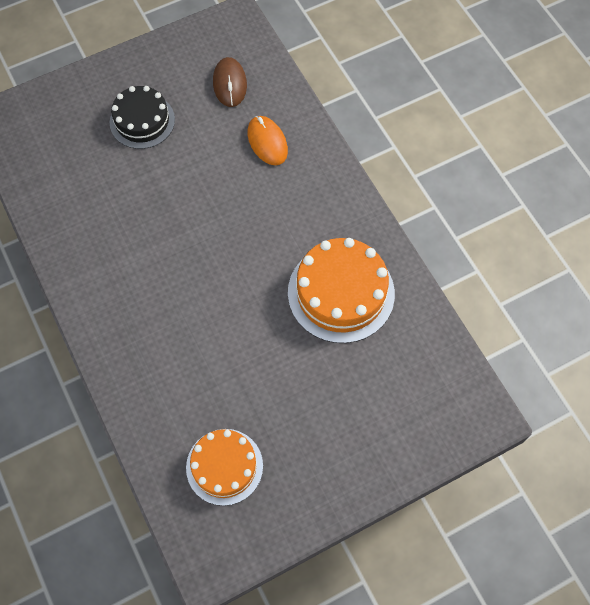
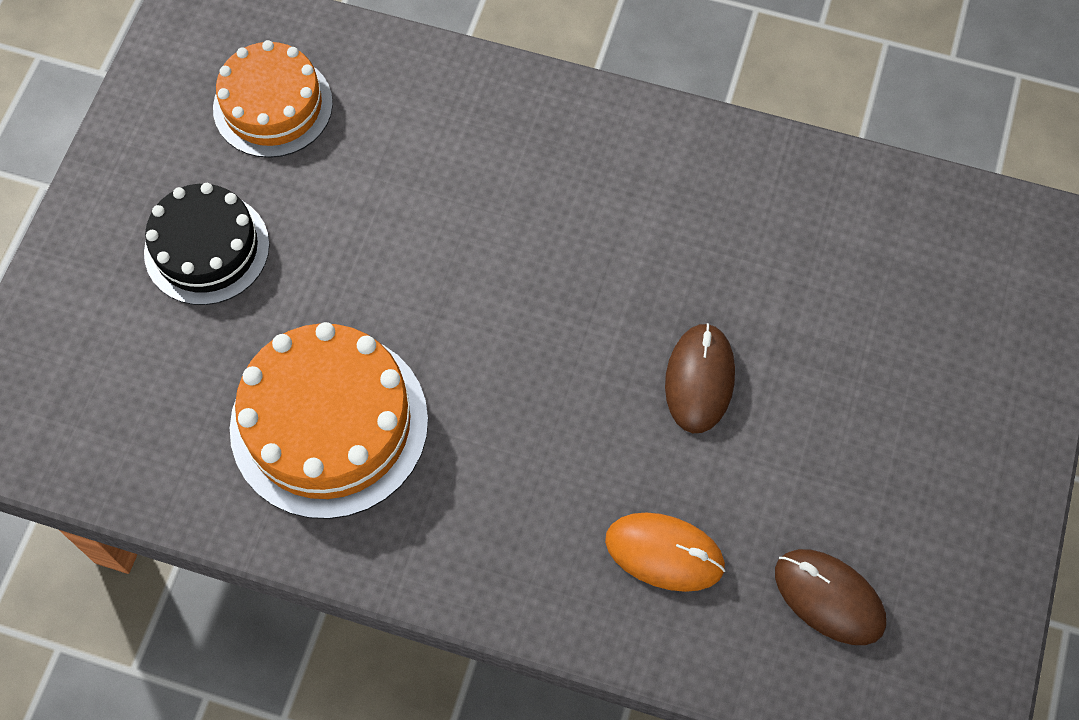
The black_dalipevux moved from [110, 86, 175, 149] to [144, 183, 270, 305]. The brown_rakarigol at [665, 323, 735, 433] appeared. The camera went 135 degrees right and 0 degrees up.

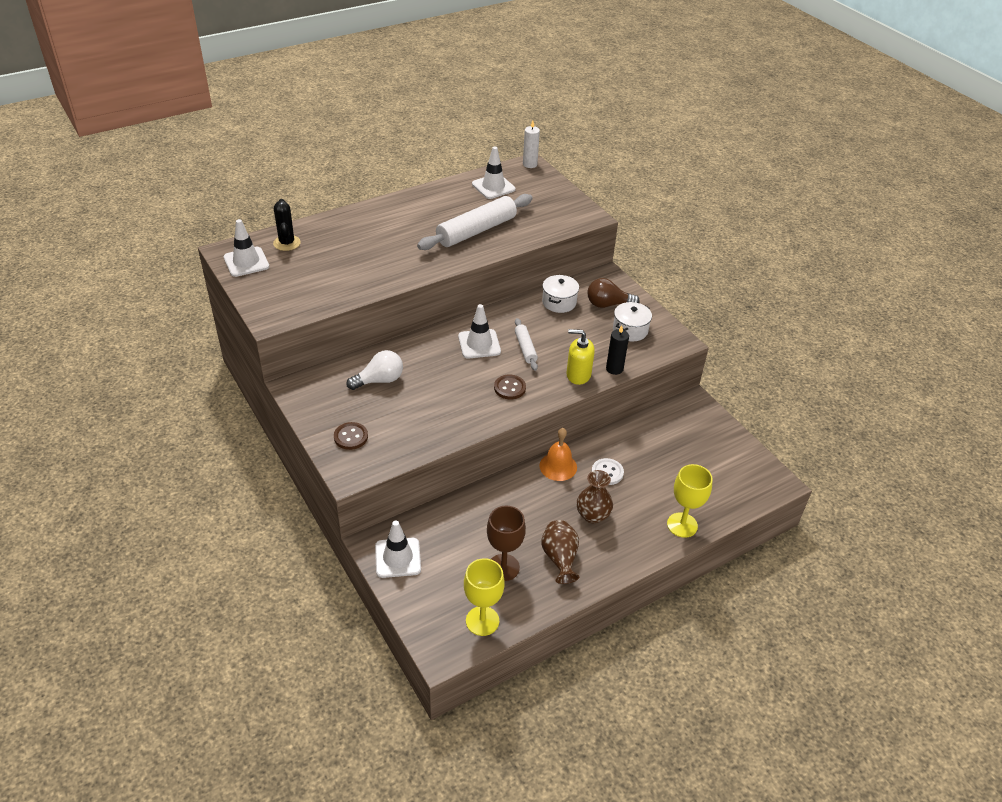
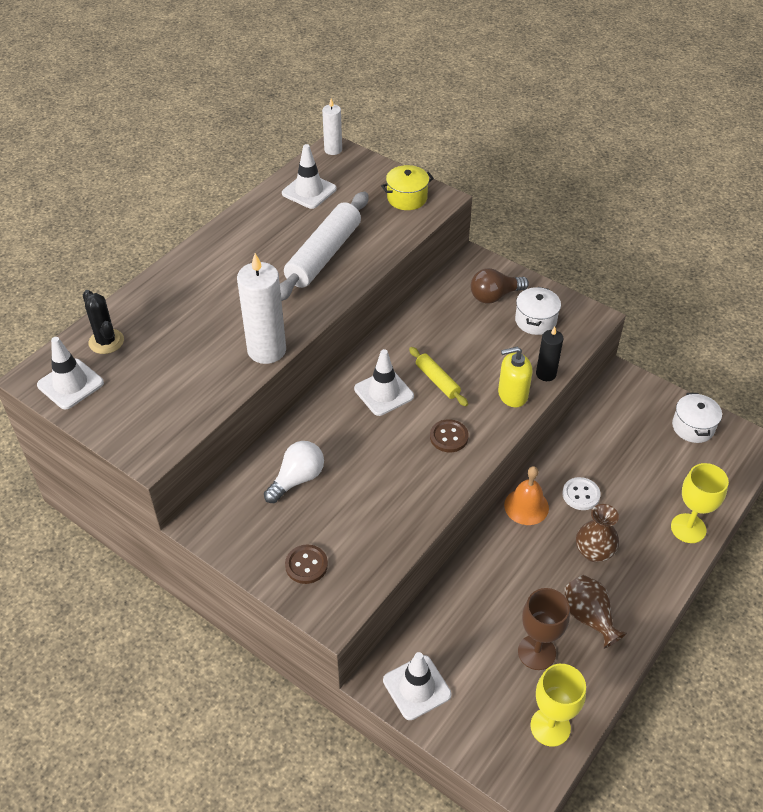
The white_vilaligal moved from [542, 275, 579, 313] to [672, 393, 722, 443]. The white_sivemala at [515, 318, 538, 371] became the yellow_sivemala at [409, 347, 468, 406]. The yellow_vilaligal at [381, 165, 434, 210] appeared. The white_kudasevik at [237, 253, 286, 364] appeared. The camera went 20 degrees left and 5 degrees up.

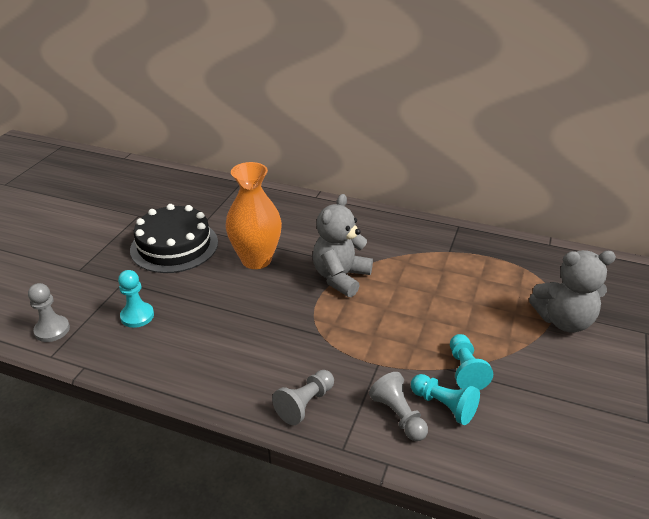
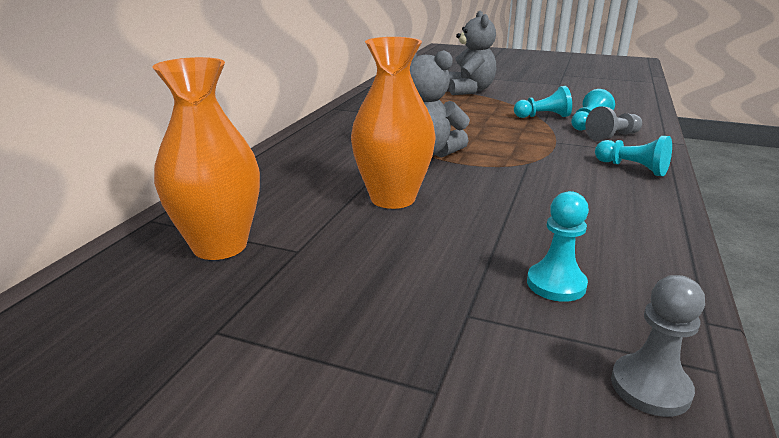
The black_dalipevux at [130, 204, 218, 273] disappeared. The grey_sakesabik at [272, 370, 334, 425] became the turquoise_sakesabik at [595, 136, 672, 176]. The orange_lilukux at [152, 57, 260, 260] appeared. The camera went 90 degrees left and 10 degrees down.

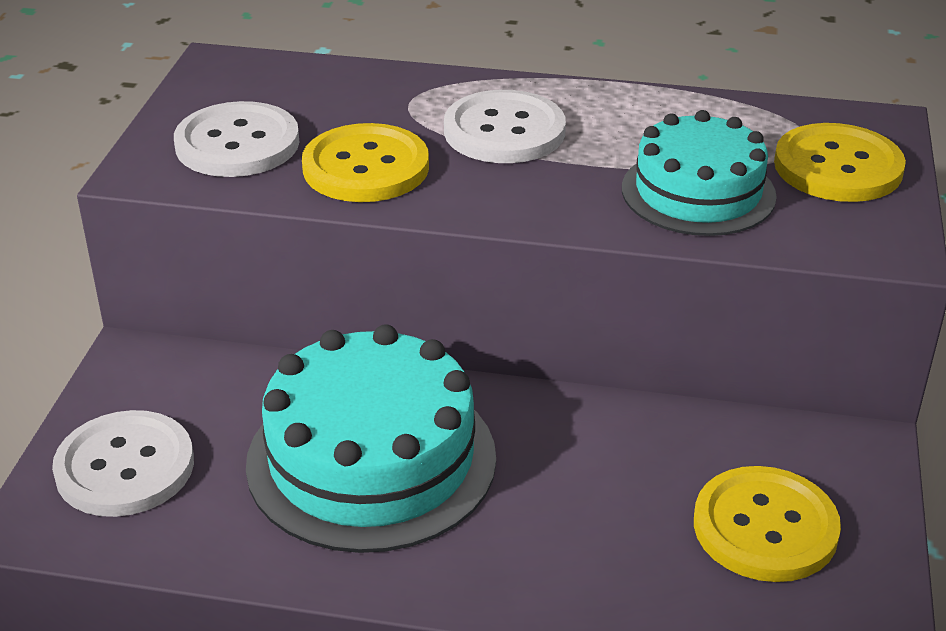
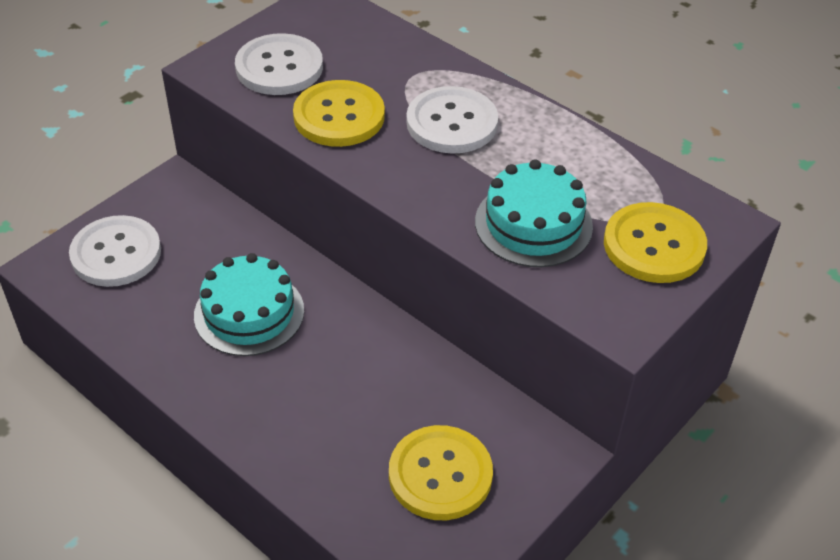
The turquoise_dalipevux at [246, 324, 496, 553] changed to 0.64 times the size. The camera went 30 degrees right and 10 degrees up.

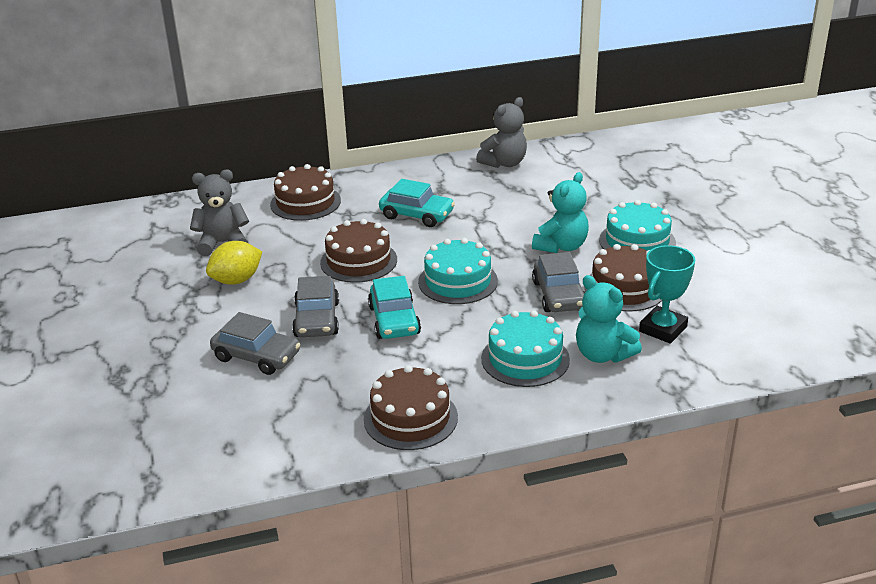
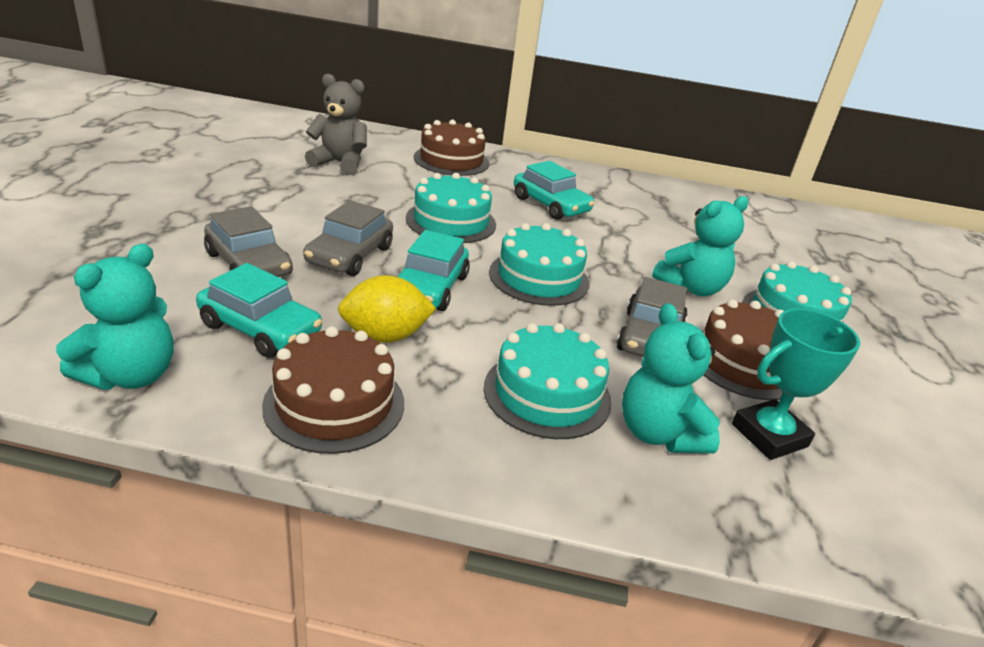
The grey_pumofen at [476, 97, 527, 168] disappeared. The brown_dalipevux at [320, 219, 397, 283] became the turquoise_dalipevux at [406, 173, 496, 243]. The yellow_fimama moved from [206, 241, 262, 285] to [338, 275, 437, 343]. The turquoise_pumofen at [56, 244, 174, 390] appeared. The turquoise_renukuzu at [196, 263, 322, 358] appeared. The camera went 20 degrees right and 0 degrees up.

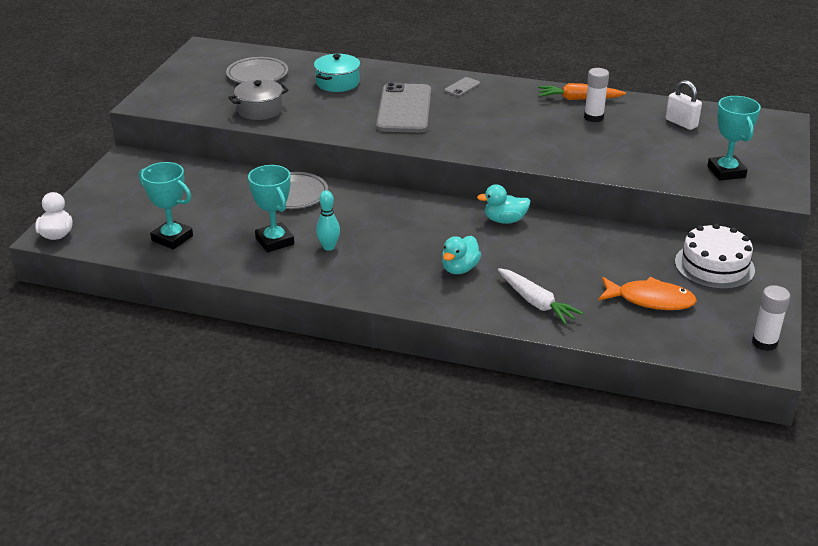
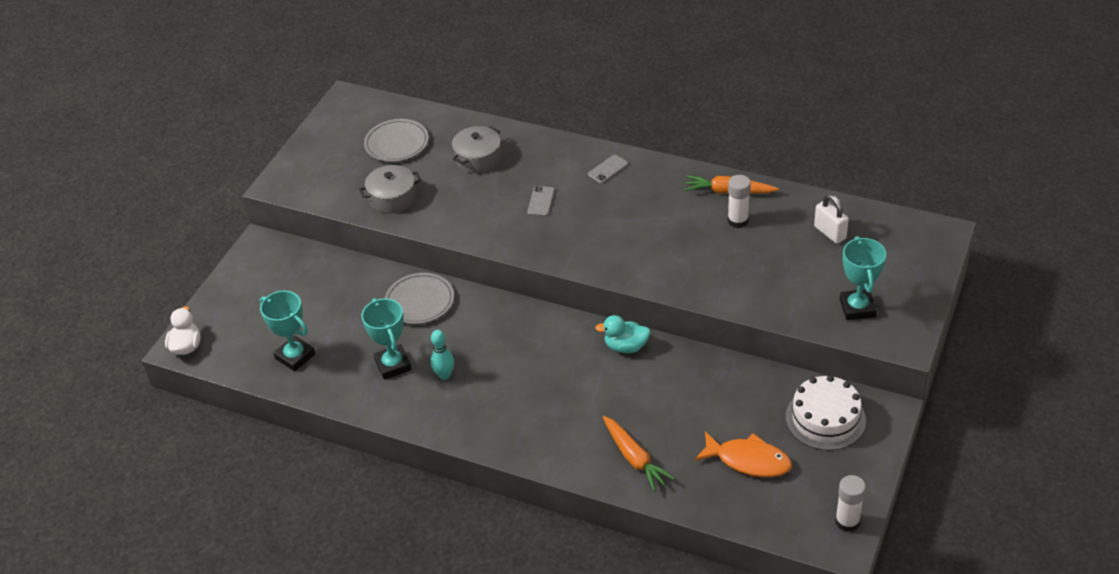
The turquoise_vilaligal at [314, 54, 360, 92] became the grey_vilaligal at [452, 126, 501, 173]. The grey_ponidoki at [376, 82, 431, 133] changed to 0.41 times the size. The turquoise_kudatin at [442, 236, 481, 274] disappeared. The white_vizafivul at [498, 268, 583, 325] became the orange_vizafivul at [603, 416, 675, 491]. The camera went 10 degrees right and 10 degrees up.

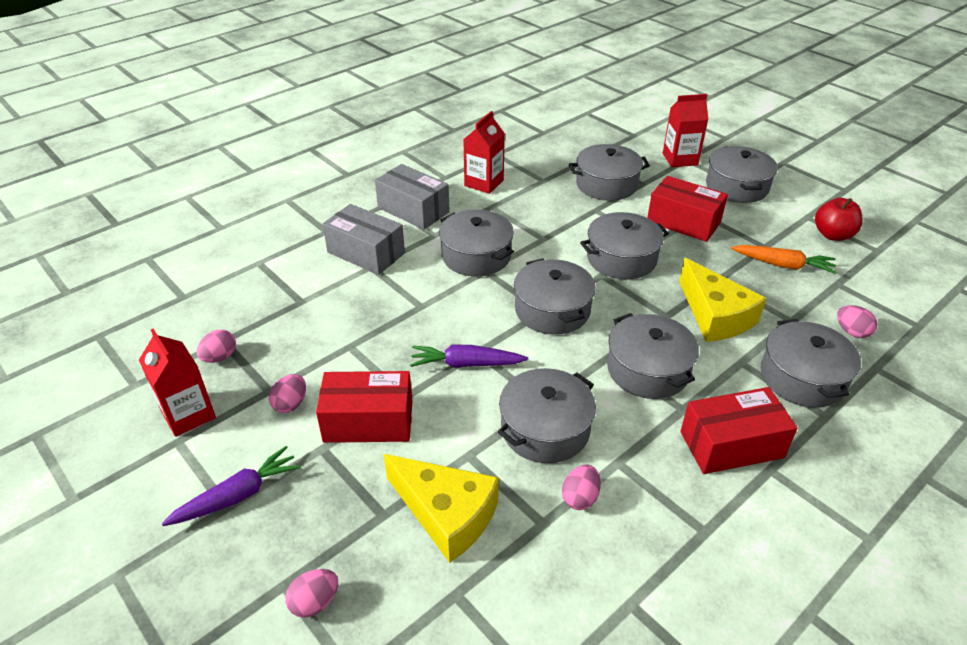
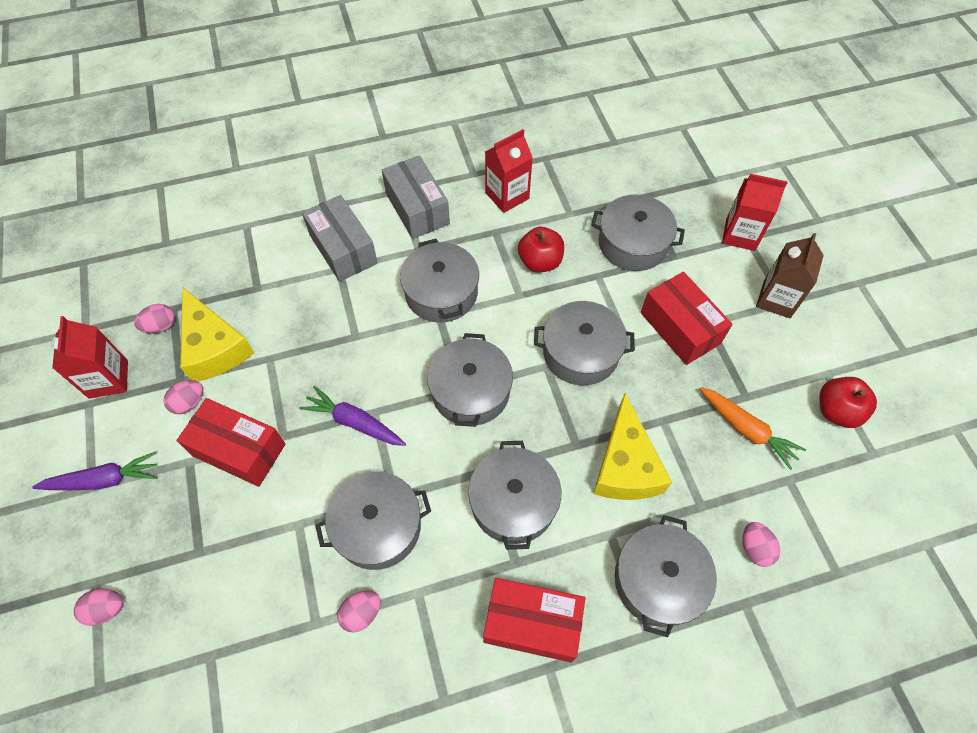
The grey_vilaligal at [706, 146, 778, 203] was replaced by the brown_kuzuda at [756, 233, 824, 319]. The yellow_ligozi moved from [384, 454, 499, 563] to [180, 287, 254, 381]. The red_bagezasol at [518, 227, 564, 272] appeared. The camera went 25 degrees right and 20 degrees up.

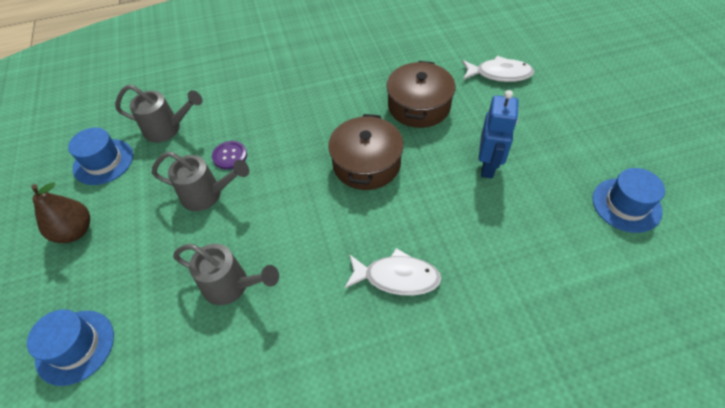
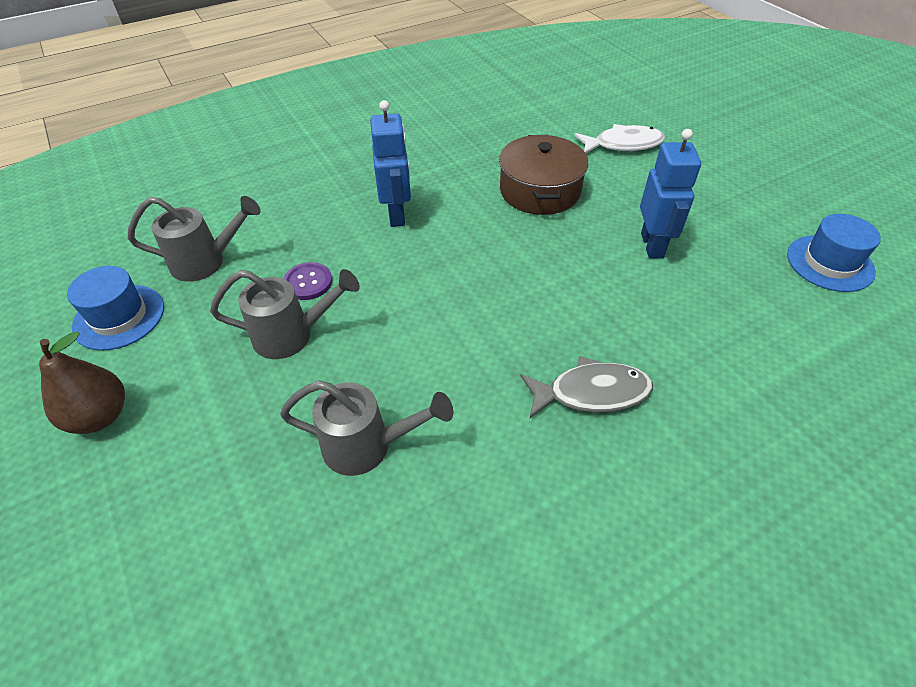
The brown_vilaligal at [328, 114, 404, 190] disappeared. The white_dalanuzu at [344, 248, 442, 295] became the grey_dalanuzu at [520, 356, 653, 418]. The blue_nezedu at [27, 309, 114, 386] disappeared. The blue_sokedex at [370, 100, 411, 227] appeared. The camera went 15 degrees left and 5 degrees down.

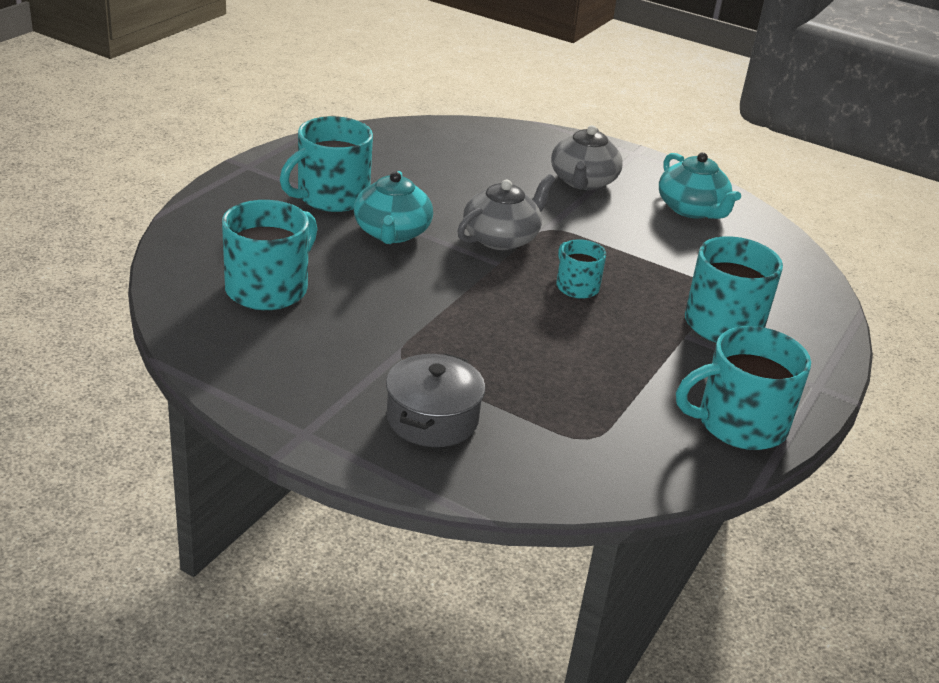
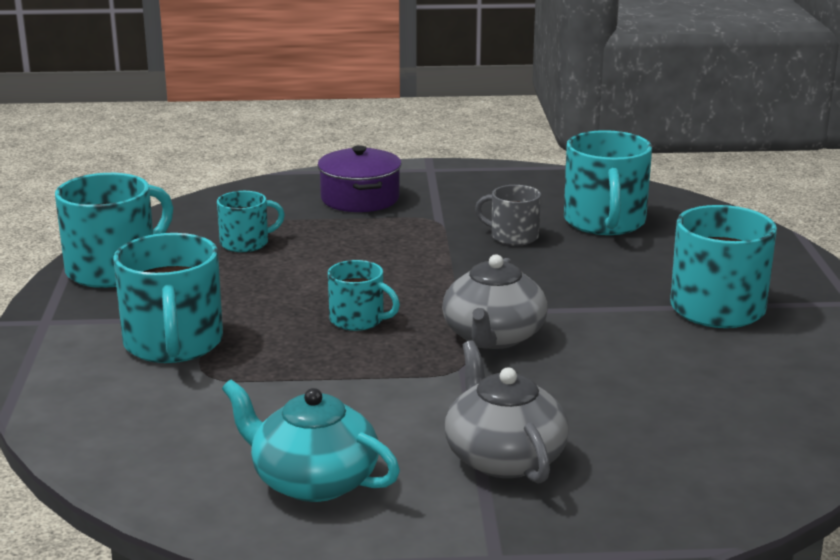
The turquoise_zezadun at [354, 171, 433, 244] disappeared. The grey_vilaligal at [386, 353, 485, 447] became the purple_vilaligal at [318, 145, 402, 212]. The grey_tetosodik at [475, 185, 541, 246] appeared. The turquoise_tetosodik at [217, 191, 285, 252] appeared. The camera went 150 degrees right and 10 degrees down.

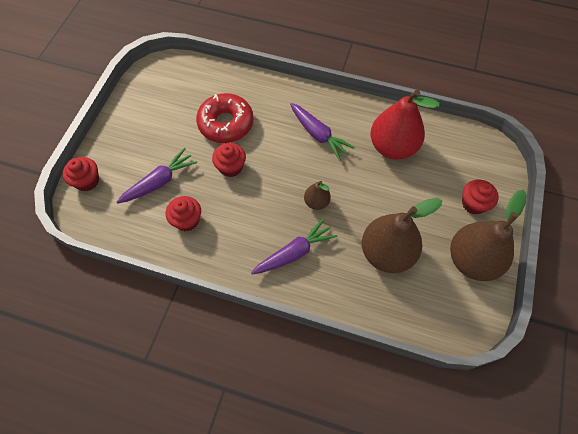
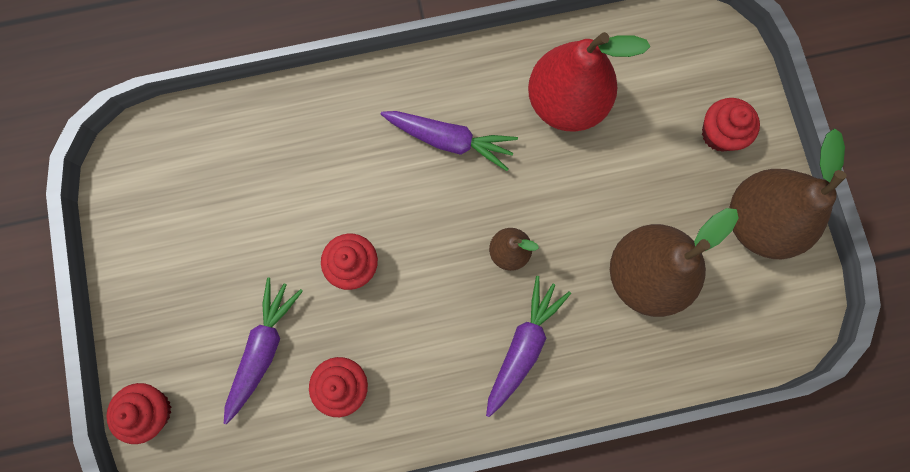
The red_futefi at [196, 93, 254, 143] disappeared. The camera went 30 degrees left and 15 degrees up.

